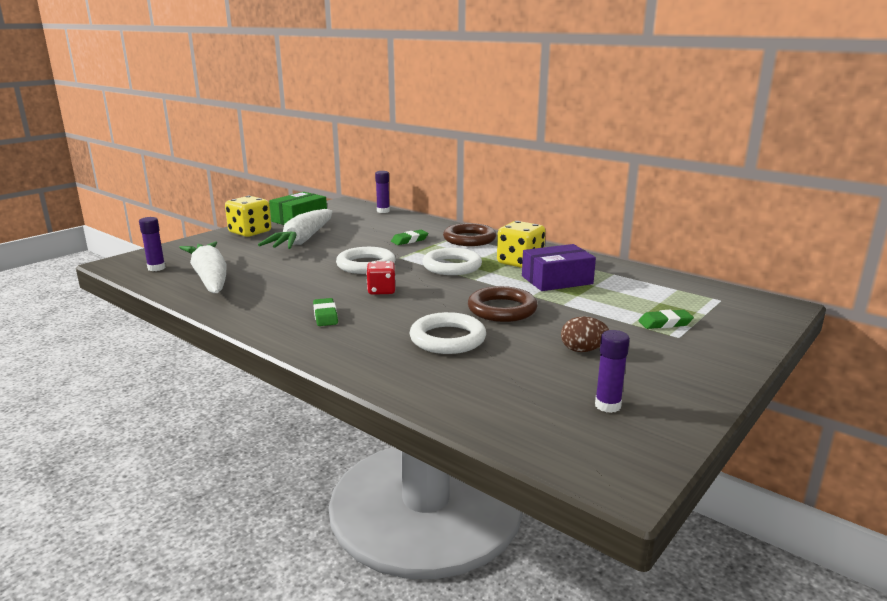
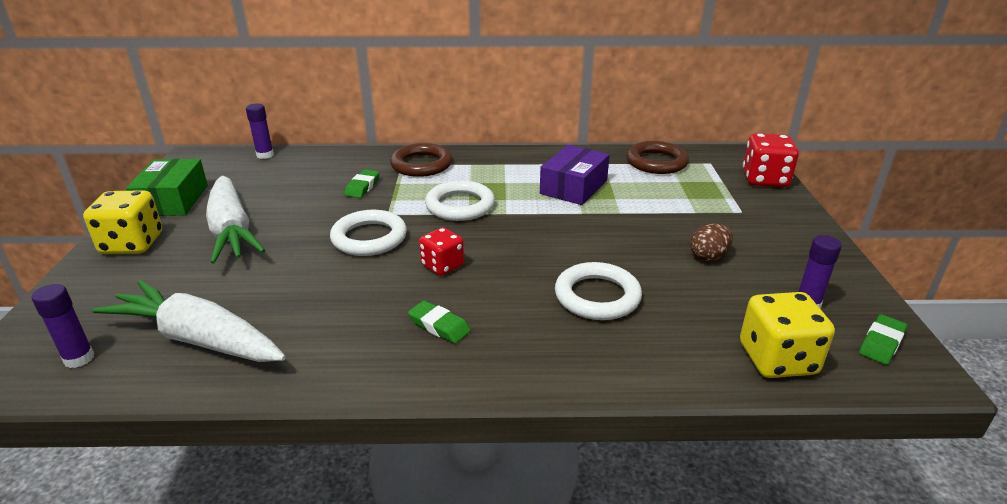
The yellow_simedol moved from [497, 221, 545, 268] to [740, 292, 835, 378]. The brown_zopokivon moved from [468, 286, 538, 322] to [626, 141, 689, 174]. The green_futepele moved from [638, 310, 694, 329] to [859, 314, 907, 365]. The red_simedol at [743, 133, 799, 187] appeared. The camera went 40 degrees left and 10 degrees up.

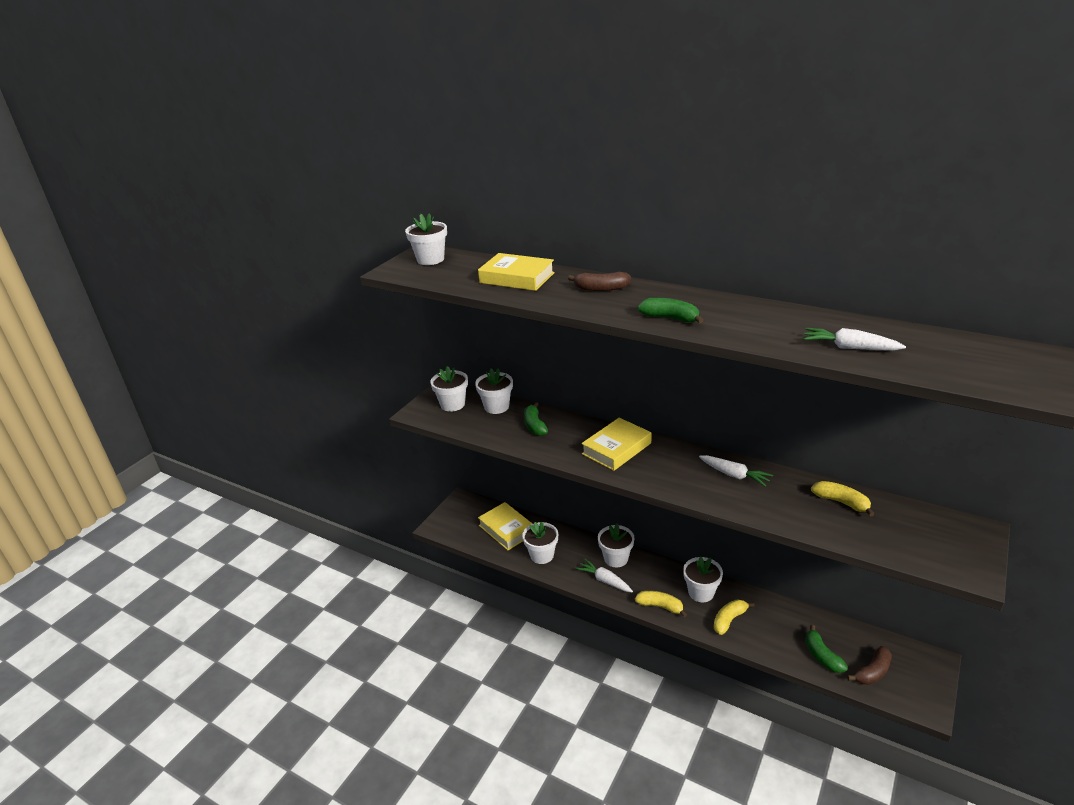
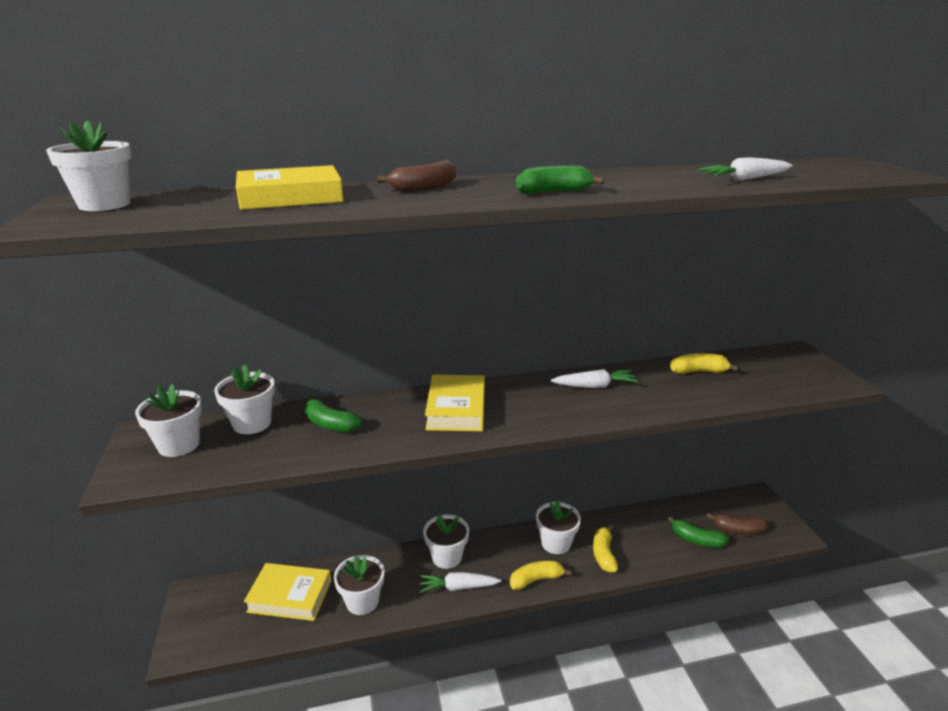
The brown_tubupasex at [847, 646, 892, 685] turned 90 degrees clockwise. The camera went 45 degrees left and 5 degrees down.

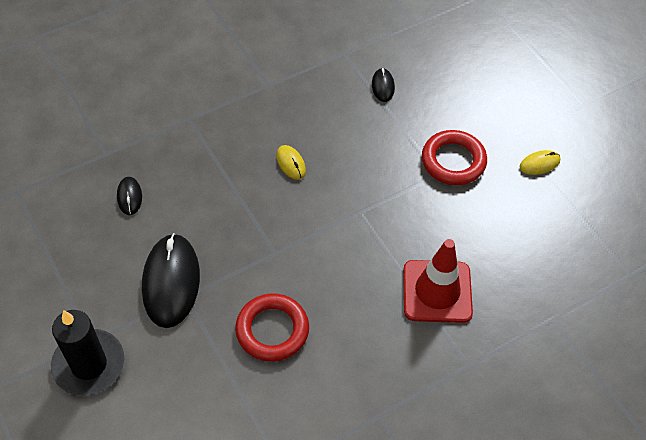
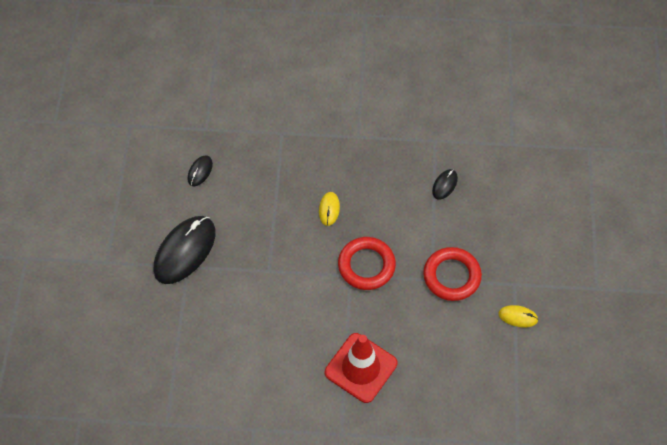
The red_zopokivon moved from [235, 293, 309, 362] to [338, 237, 396, 290]. The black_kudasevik at [51, 310, 124, 396] disappeared. The camera went 35 degrees right and 5 degrees up.

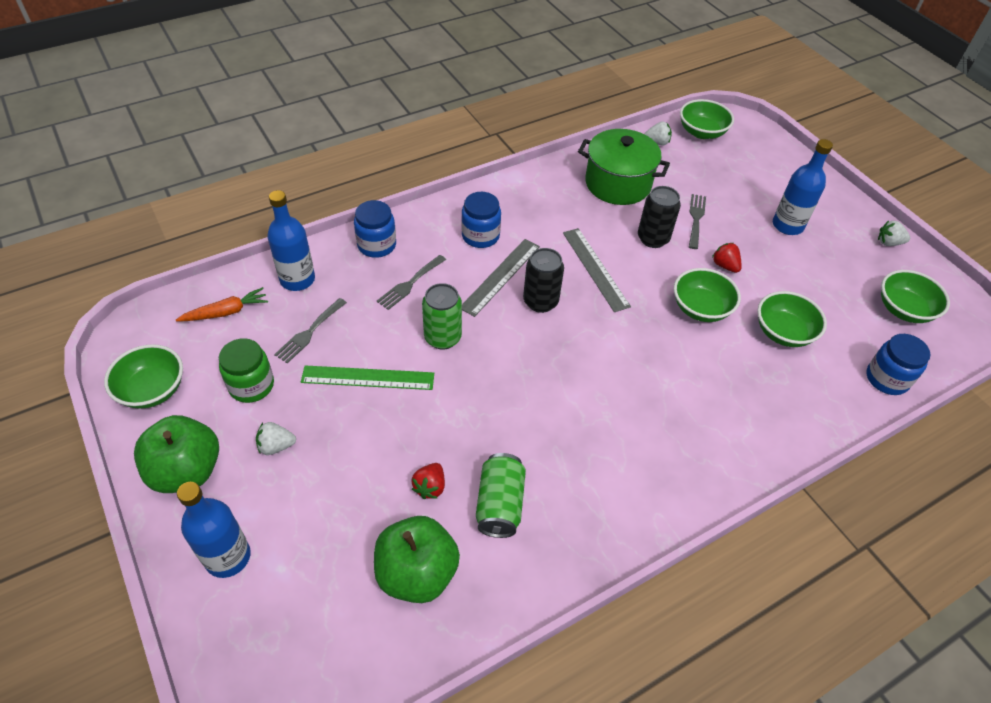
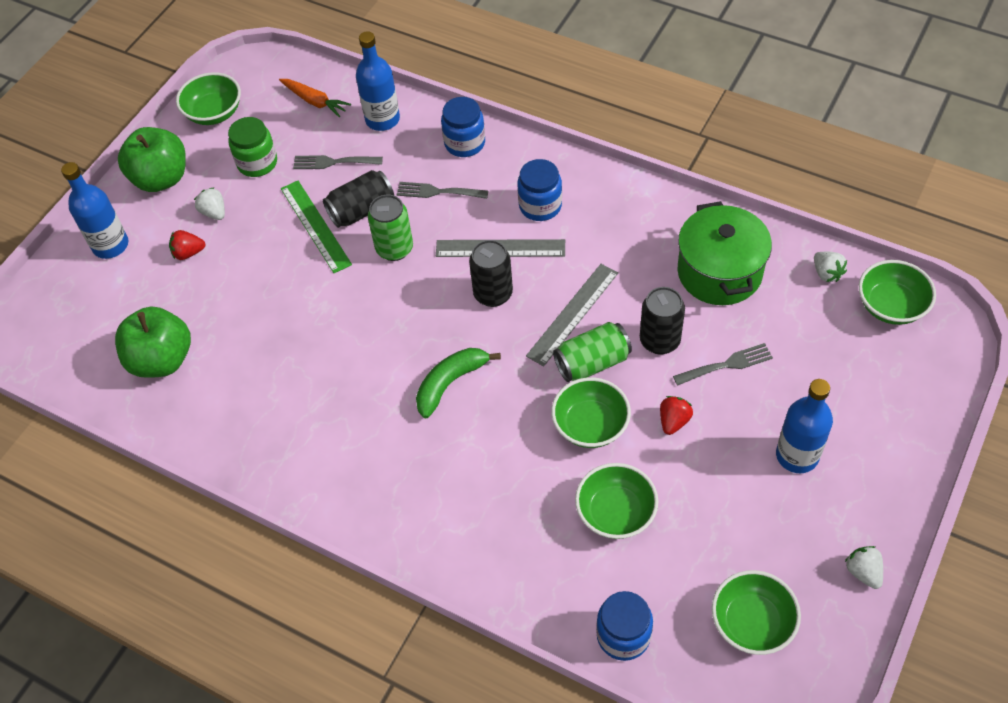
The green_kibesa moved from [476, 453, 526, 538] to [553, 322, 632, 382]. The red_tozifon moved from [412, 463, 445, 499] to [169, 230, 206, 260]. The black_kibesa at [323, 170, 394, 228] appeared. The green_tubupasex at [416, 348, 501, 419] appeared. The camera went 65 degrees right and 5 degrees up.

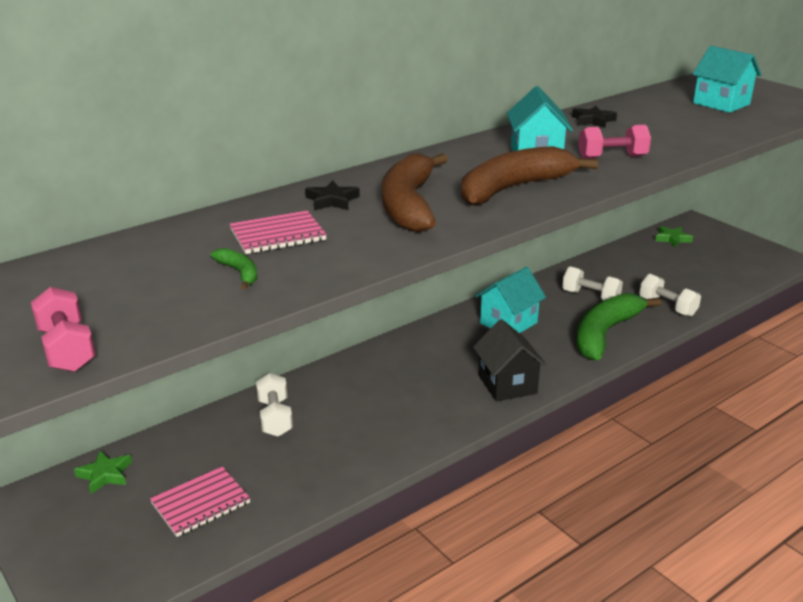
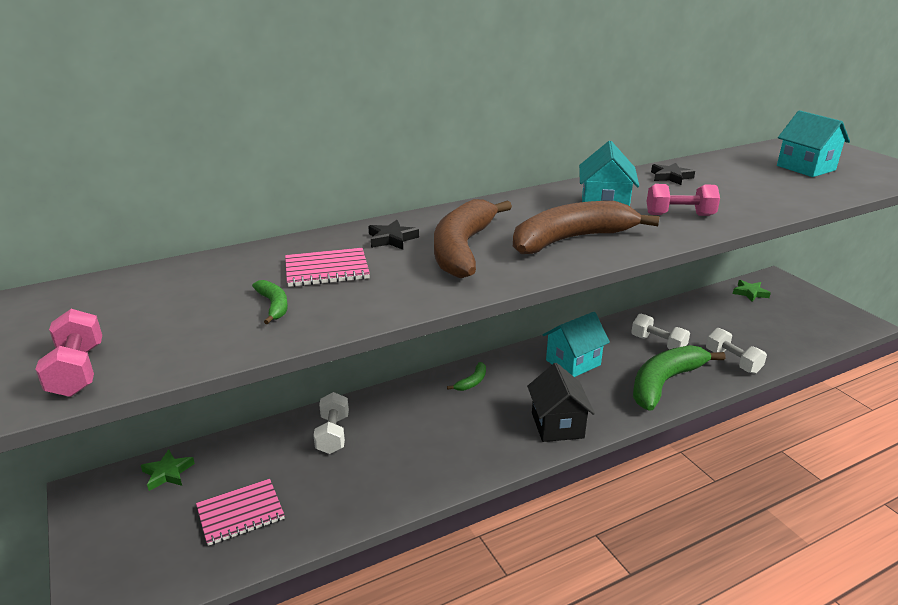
The green_tubupasex at [447, 362, 486, 391] appeared. The camera went 10 degrees right and 0 degrees up.

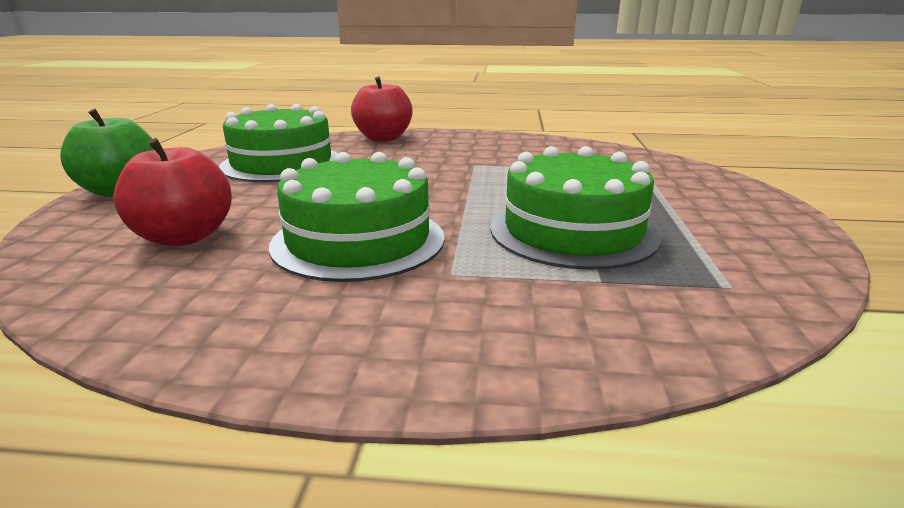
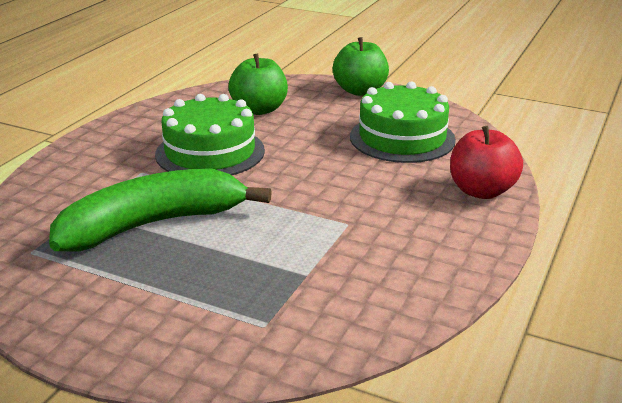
The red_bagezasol at [113, 138, 232, 246] became the green_bagezasol at [228, 54, 288, 115]. The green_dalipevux at [490, 146, 661, 270] was replaced by the green_tubupasex at [49, 168, 272, 252]. The camera went 110 degrees right and 5 degrees up.

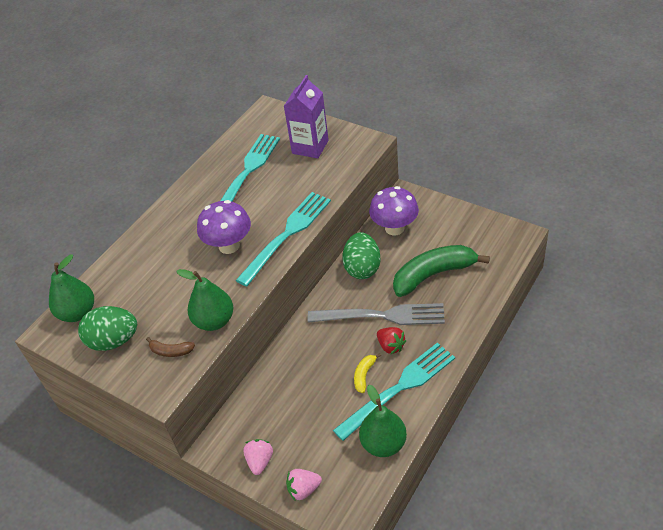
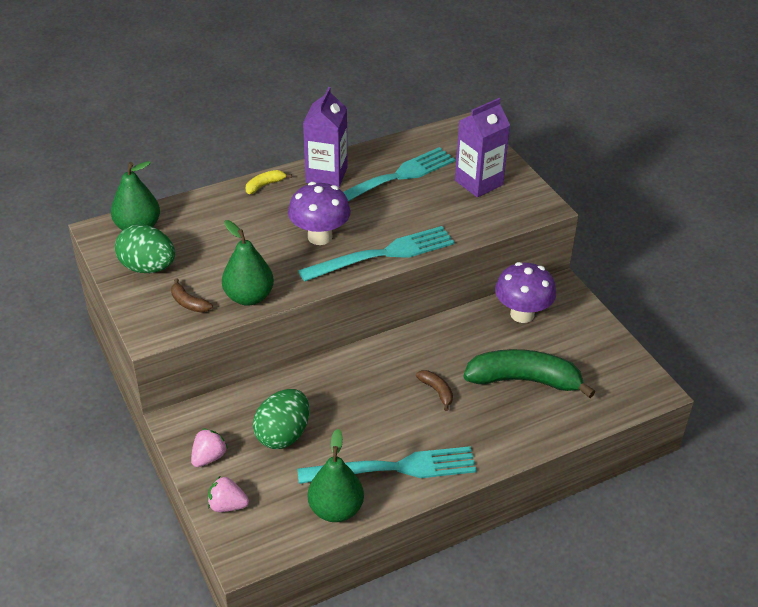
The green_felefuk moved from [342, 232, 381, 279] to [253, 389, 310, 449]. The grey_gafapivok at [308, 303, 445, 325] was replaced by the brown_tubupasex at [416, 370, 453, 411]. The red_tozifon at [377, 327, 407, 354] disappeared. The yellow_tubupasex moved from [354, 353, 381, 393] to [246, 170, 292, 194]. The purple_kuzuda at [303, 87, 347, 188] appeared. The camera went 25 degrees right and 5 degrees down.

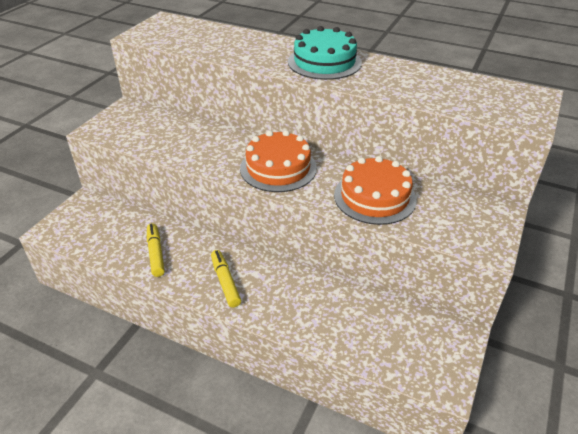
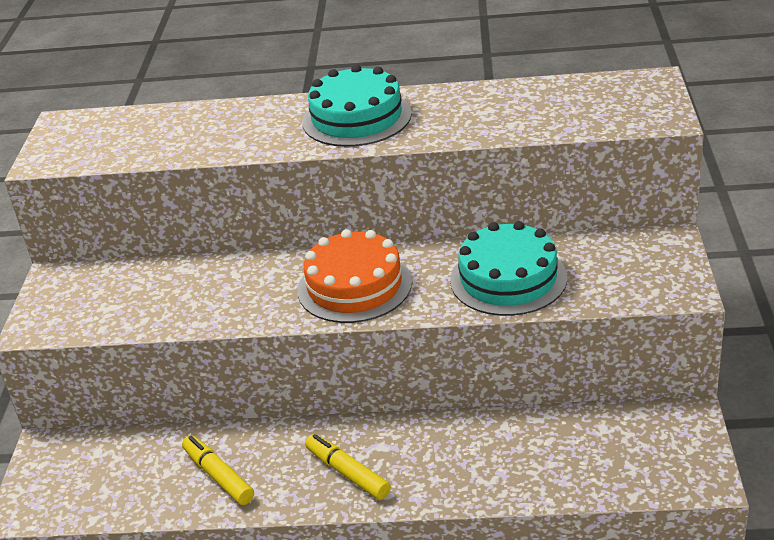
The orange_dalipevux at [334, 156, 417, 225] became the turquoise_dalipevux at [450, 221, 567, 316]. The camera went 20 degrees left and 5 degrees down.

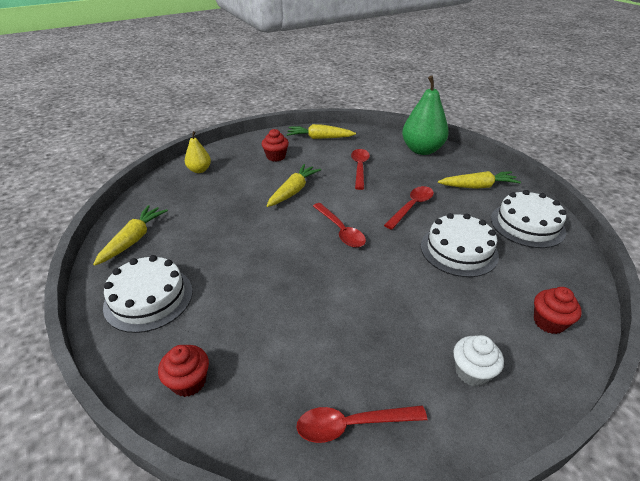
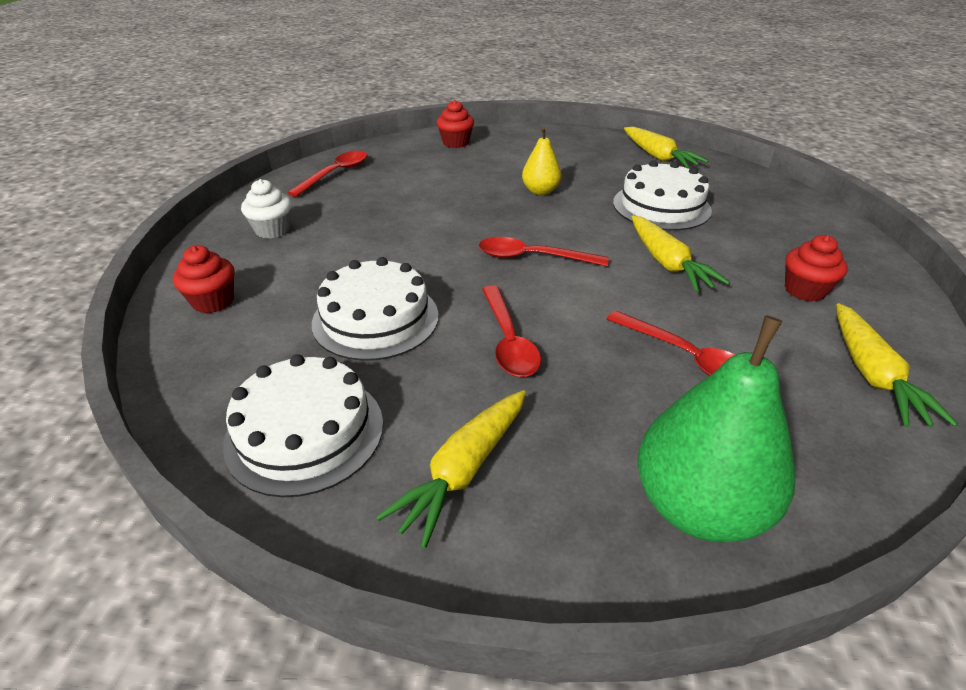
The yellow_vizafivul at [287, 124, 356, 139] turned 135 degrees clockwise. The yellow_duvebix moved from [185, 131, 211, 173] to [522, 127, 562, 195]. The white_dalipevux moved from [103, 255, 193, 333] to [613, 160, 712, 230]. The camera went 130 degrees right and 0 degrees up.

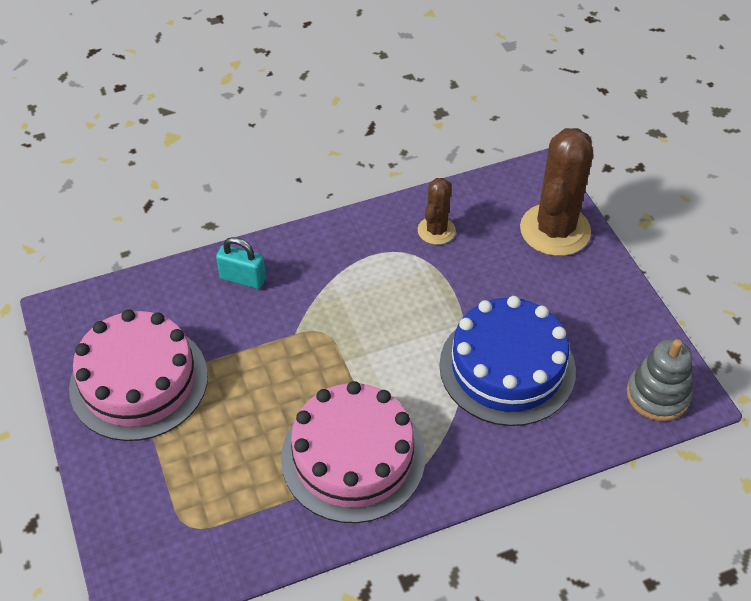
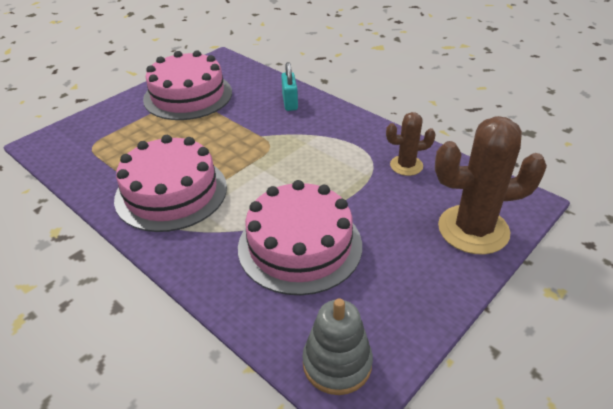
The blue_dalipevux at [439, 296, 576, 426] became the pink_dalipevux at [238, 180, 362, 295]. The camera went 65 degrees right and 10 degrees down.

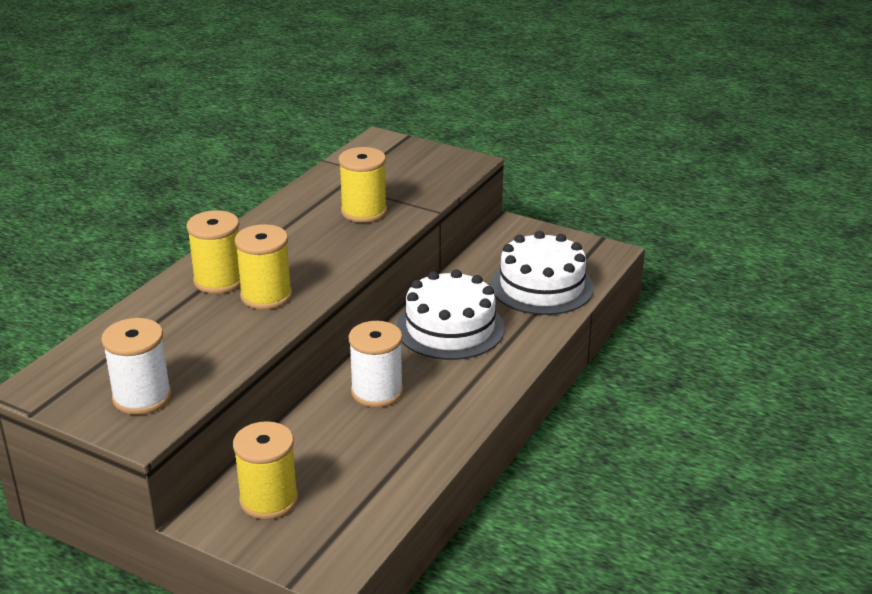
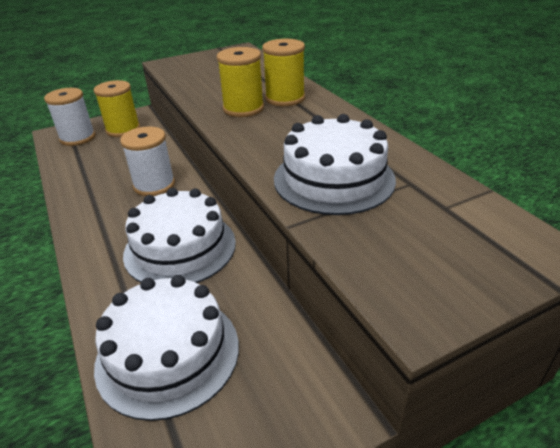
The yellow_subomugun at [339, 147, 387, 223] was replaced by the white_dalipevux at [274, 114, 396, 215]. The white_subomugun moved from [101, 318, 172, 415] to [44, 88, 95, 146]. The camera went 125 degrees right and 5 degrees up.

